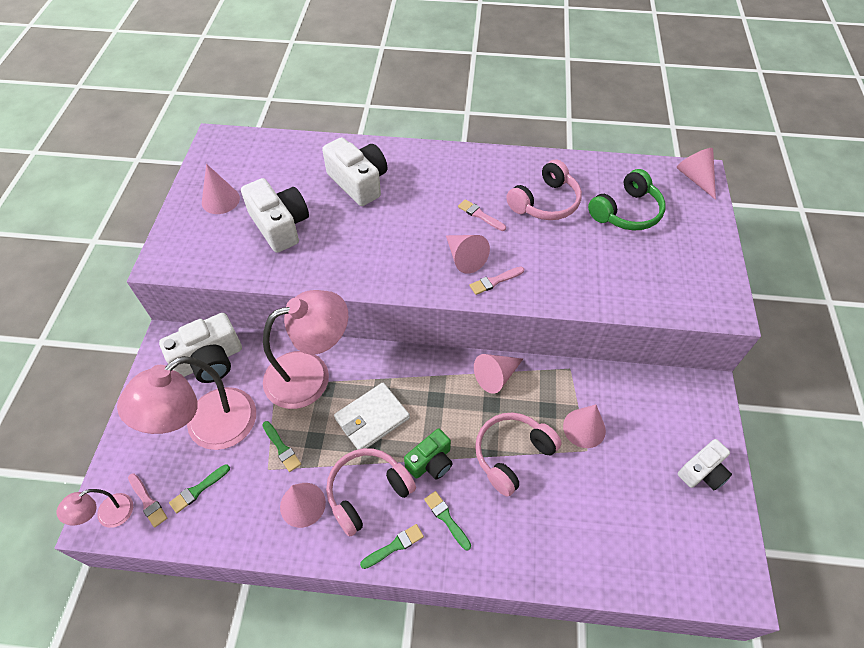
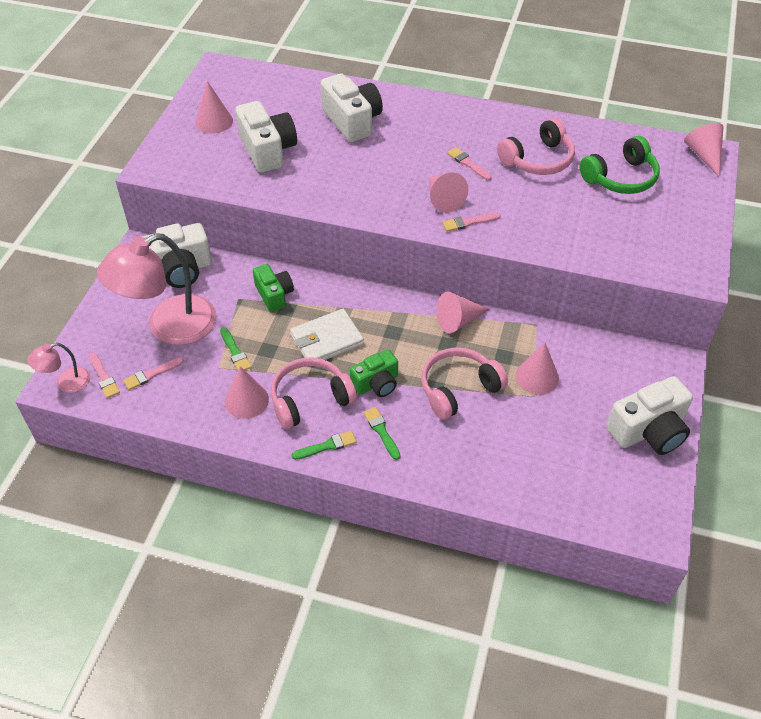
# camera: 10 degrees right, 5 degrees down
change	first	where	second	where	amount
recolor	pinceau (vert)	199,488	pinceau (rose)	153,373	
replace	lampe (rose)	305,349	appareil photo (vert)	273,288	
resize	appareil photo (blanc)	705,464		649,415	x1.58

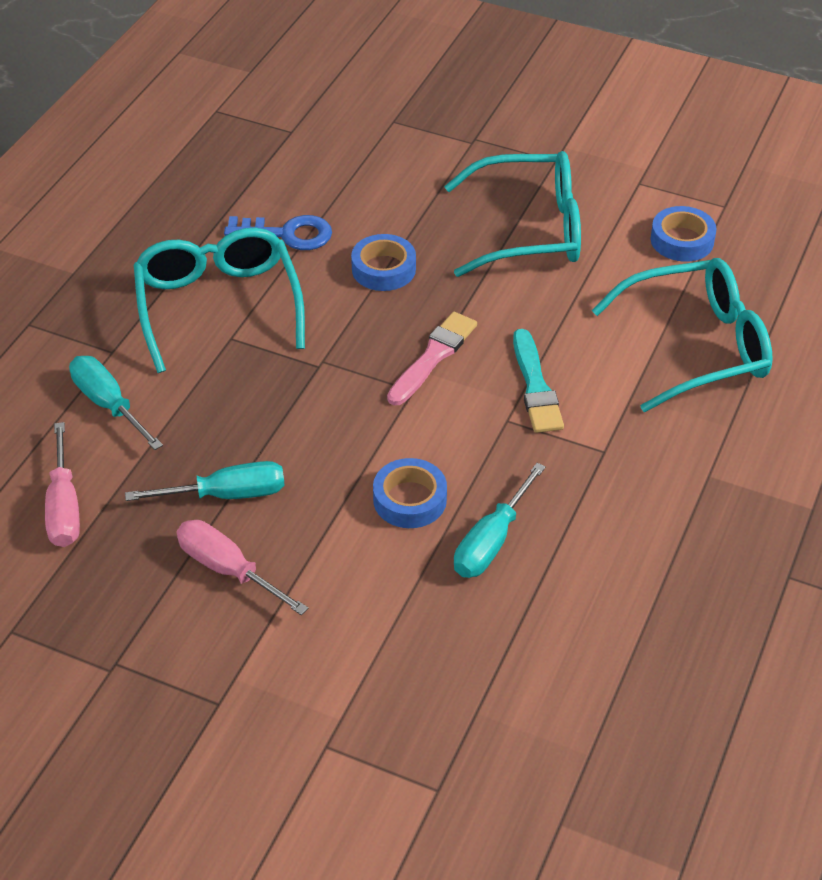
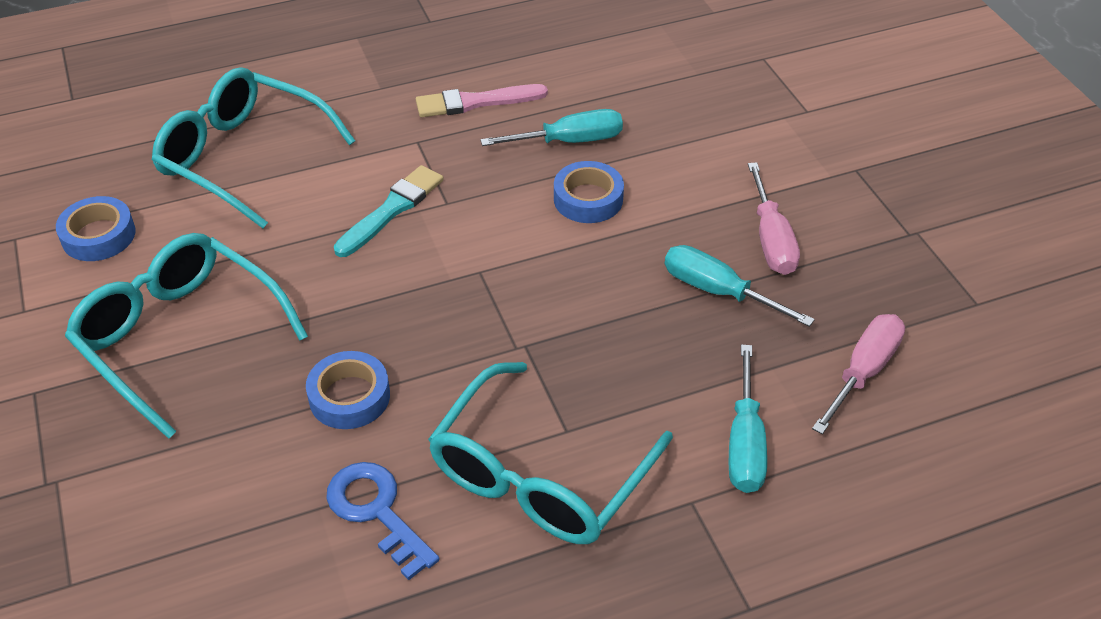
# camera: 135 degrees left, 0 degrees up
change	first	where	second	where	amount
move	pinceau (rose)	432,359		482,100	

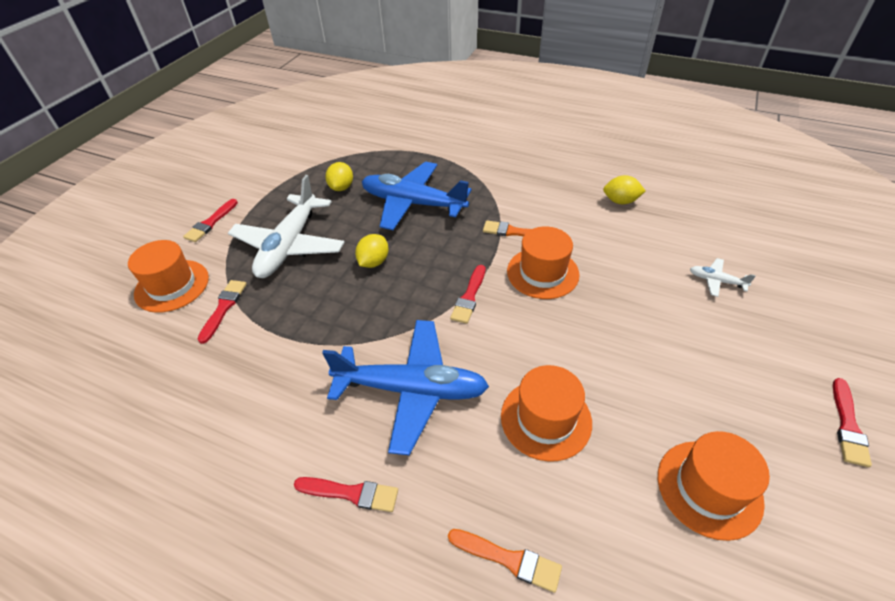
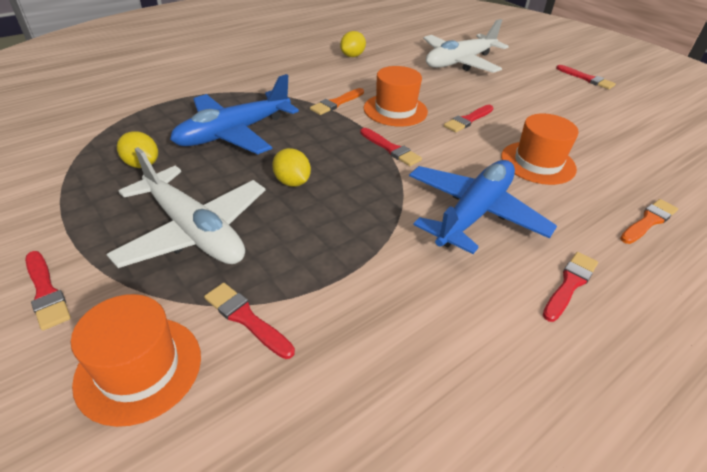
# camera: 65 degrees left, 5 degrees down
change	first	where	second	where	amount
delete	chapeau (orange)	714,486			
resize	avion (blanc)	723,277		466,46	x2.39
insert			pinceau (rouge)	468,118	

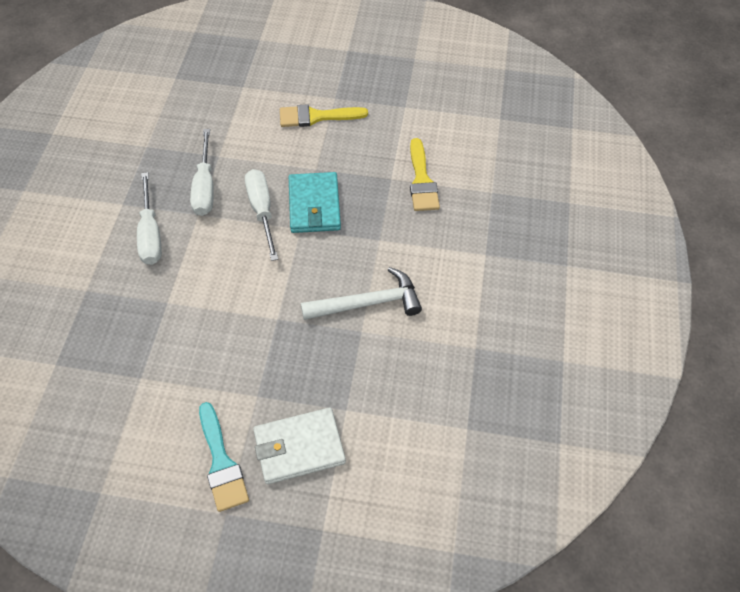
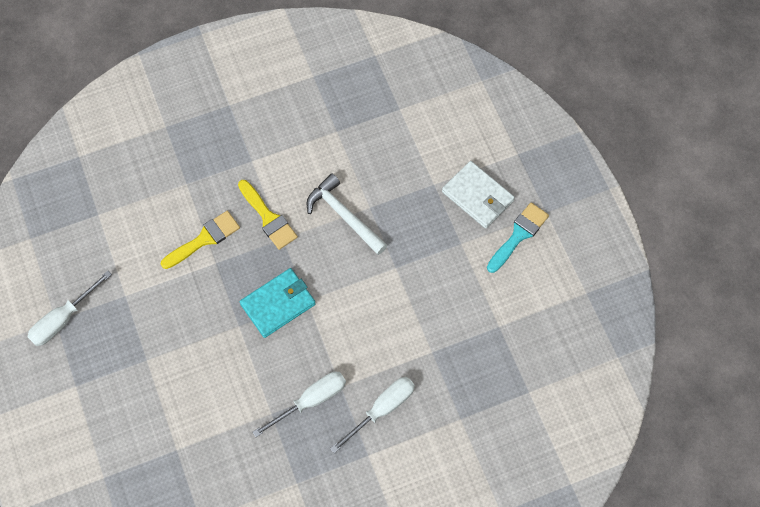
# camera: 120 degrees left, 10 degrees up
change	first	where	second	where	amount
move	tournevis (blanc)	261,215		69,308	
move	pinceau (jaune)	324,115		268,215	

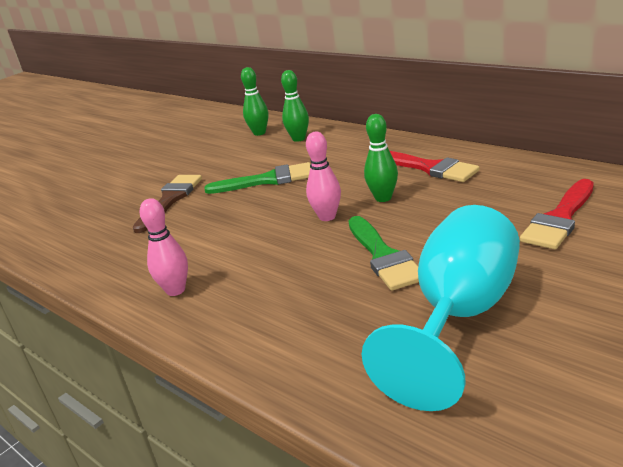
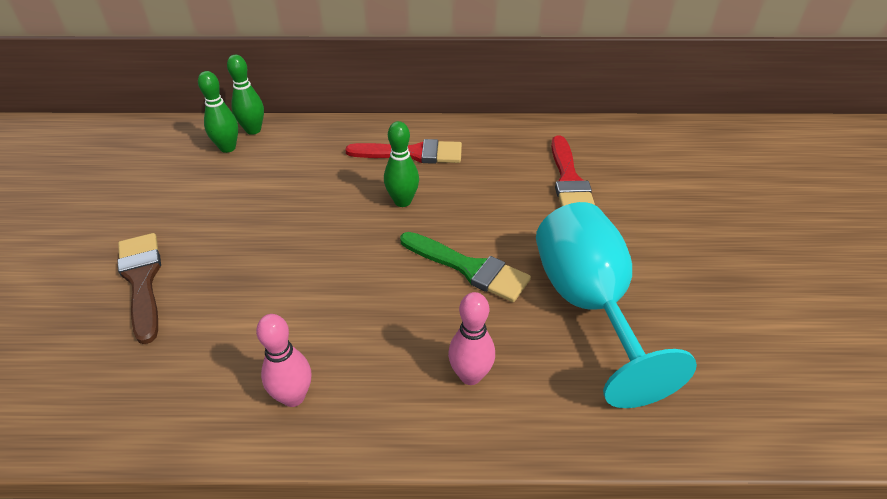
# camera: 45 degrees left, 15 degrees up
change	first	where	second	where	amount
delete	pinceau (vert)	257,178			
move	quille (vert)	254,101		245,95	
move	quille (rose)	323,176		471,338	

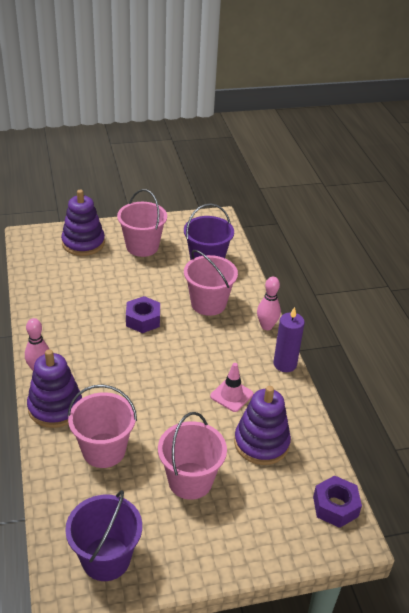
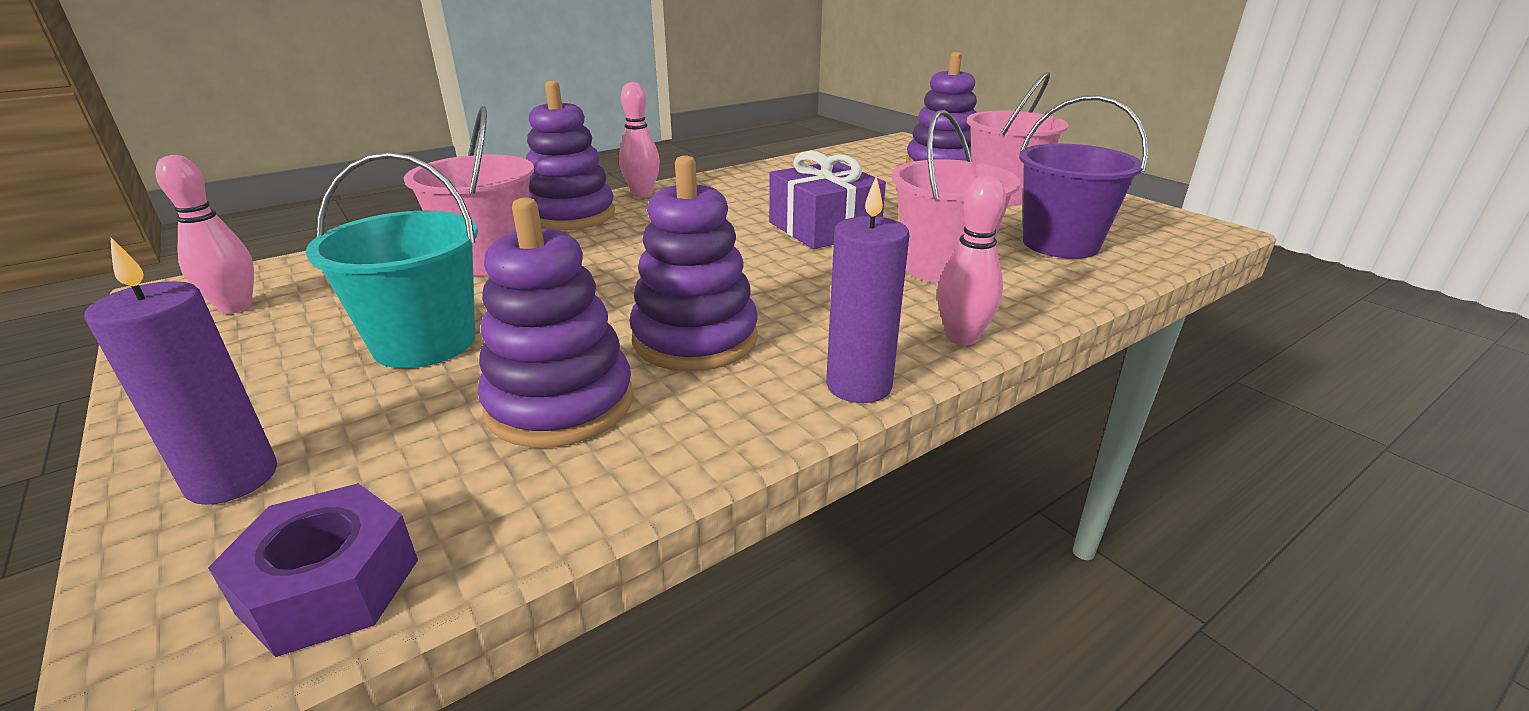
# camera: 70 degrees right, 10 degrees down
change	first	where	second	where	amount
replace	seau (violet)	103,535	quille (rose)	204,234	
replace	écrou (violet)	143,314	cadeau (violet)	827,200	
recolor	seau (rose)	192,456	seau (turquoise)	392,260	
replace	cône de chantier (rose)	231,387	jouet à empiler (violet)	694,263	
insert			bougie (violet)	180,371	

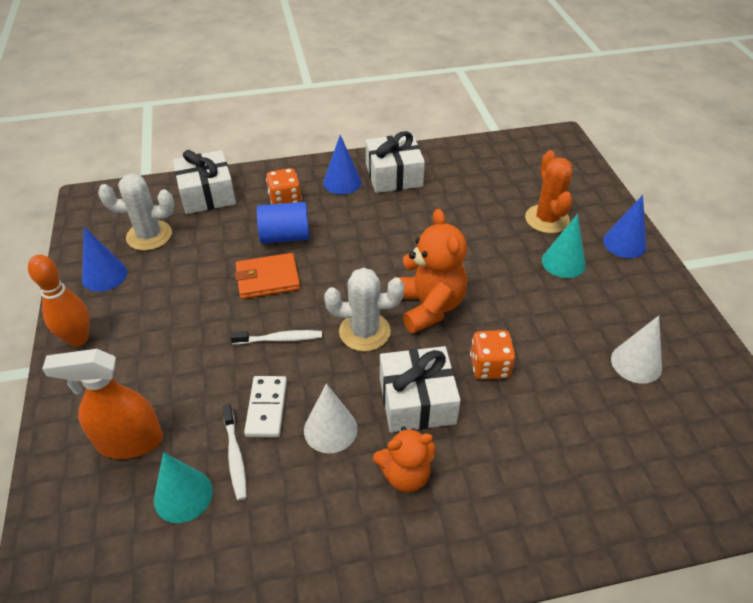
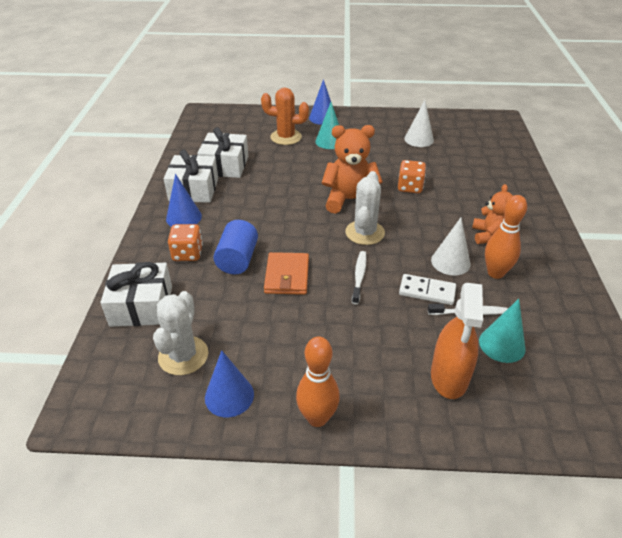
# camera: 75 degrees left, 5 degrees down
change	first	where	second	where	amount
move	cadeau (blanc)	420,389		222,152	
insert			quille (orange)	506,237	

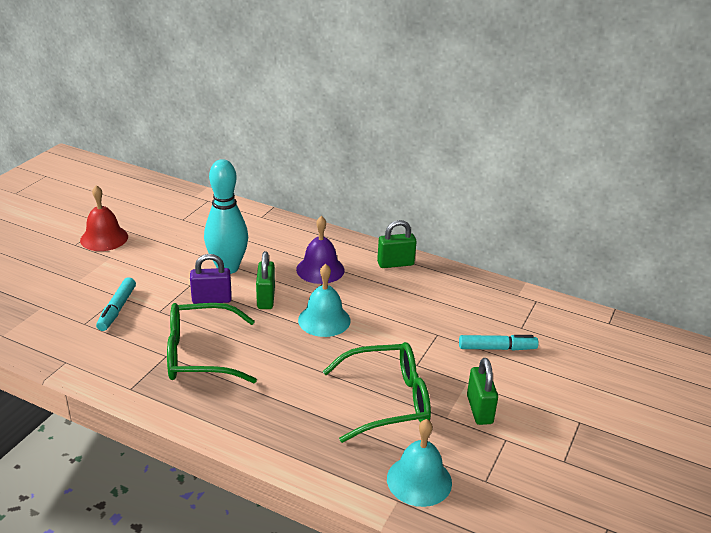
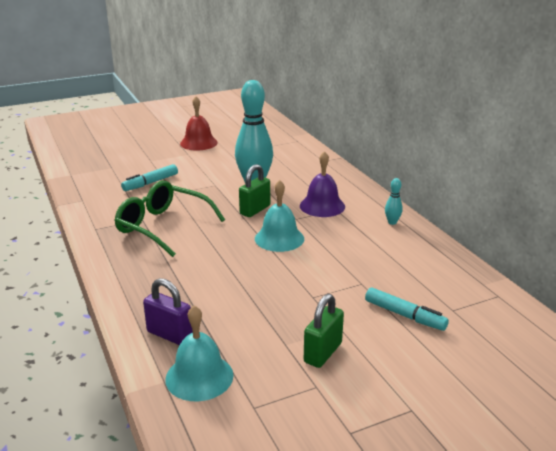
# camera: 40 degrees right, 5 degrees down
change	first	where	second	where	amount
move	cadenas (violet)	211,279		168,311	
delete	lunettes (vert)	377,392			
replace	cadenas (vert)	397,244	quille (turquoise)	394,201	

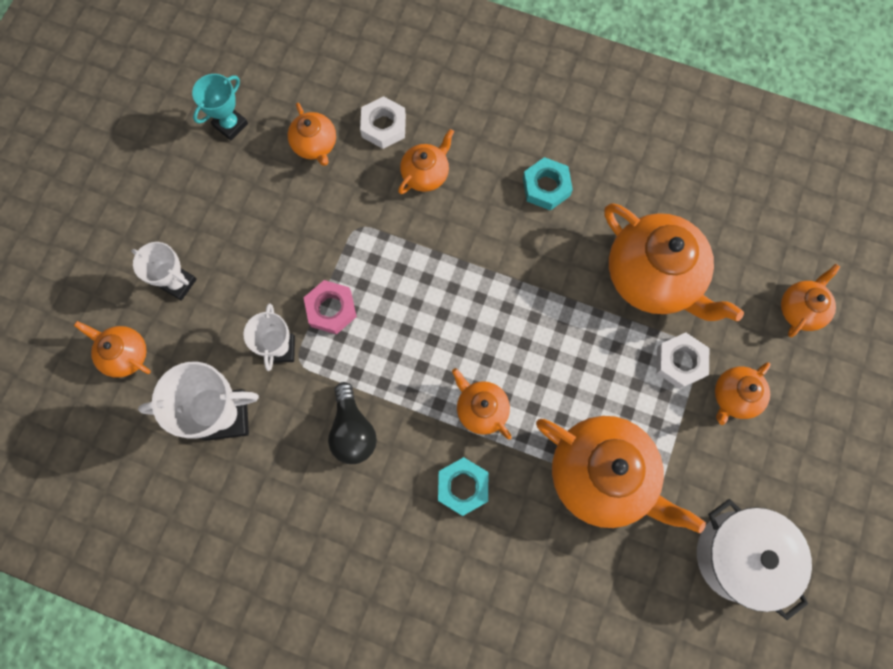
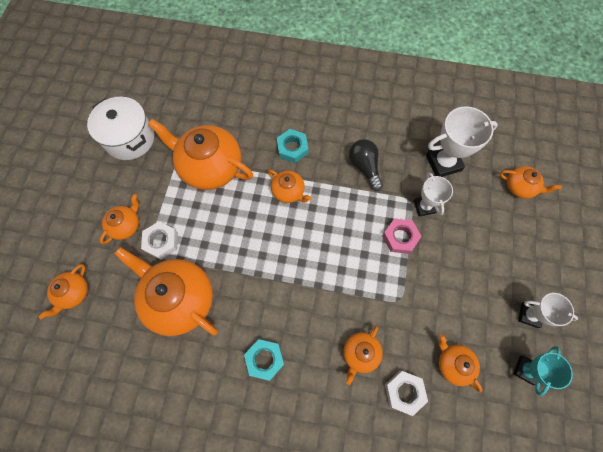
# camera: 170 degrees right, 5 degrees down
change	first	where	second	where	amount
move	trophée (blanc)	164,271		548,310	

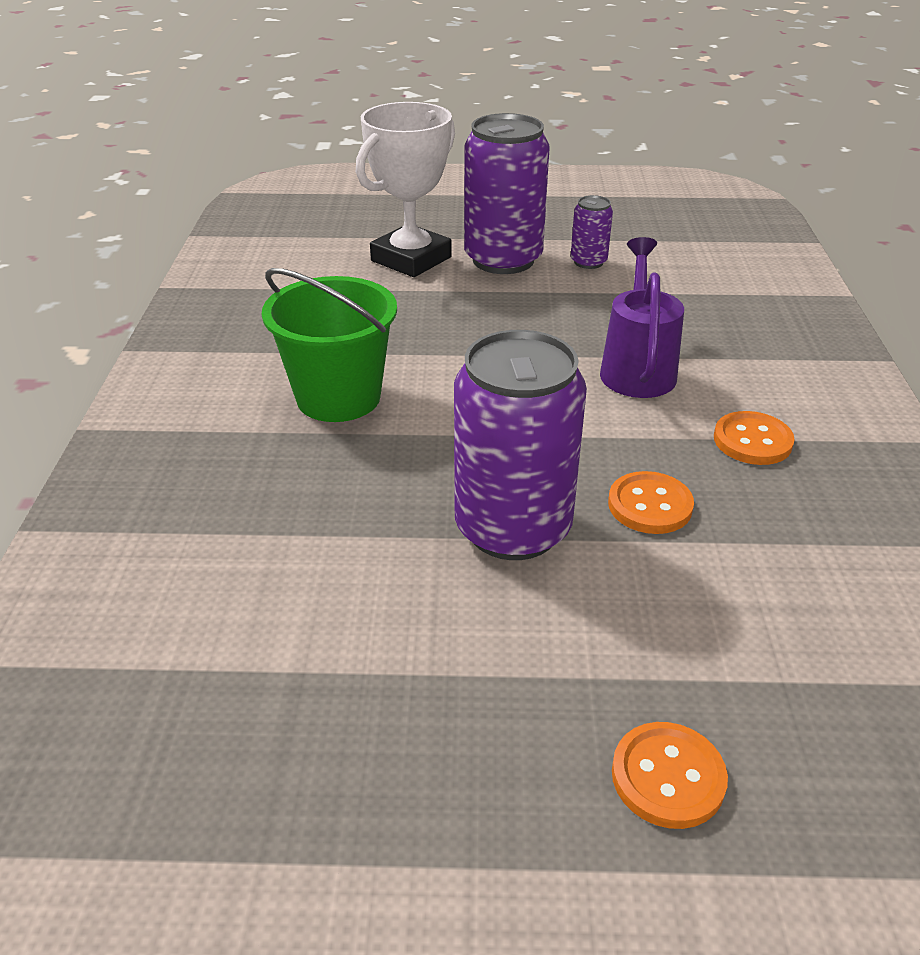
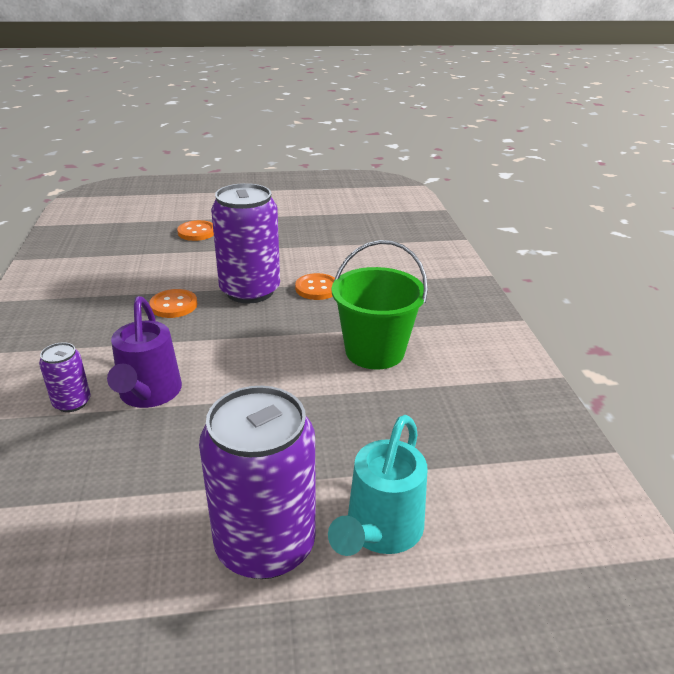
# camera: 170 degrees right, 5 degrees down
change	first	where	second	where	amount
replace	trophée (blanc)	405,189	arrosoir (turquoise)	377,485	
move	canette (violet)	592,232		65,377	
move	bouton (orange)	754,438		315,286	

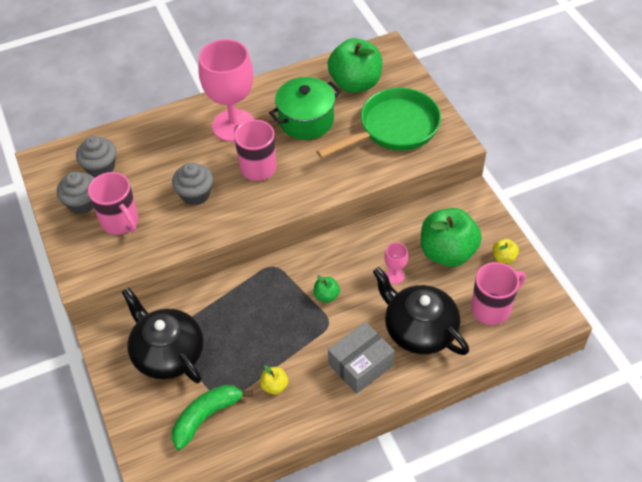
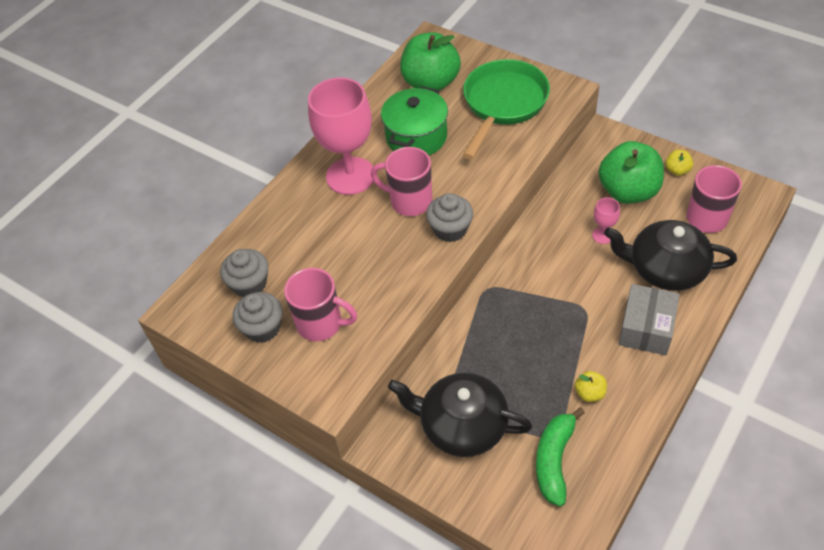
# camera: 30 degrees left, 0 degrees up
change	first	where	second	where	amount
move	muffin (gris)	192,183		449,217	
delete	pomme (vert)	327,289			

